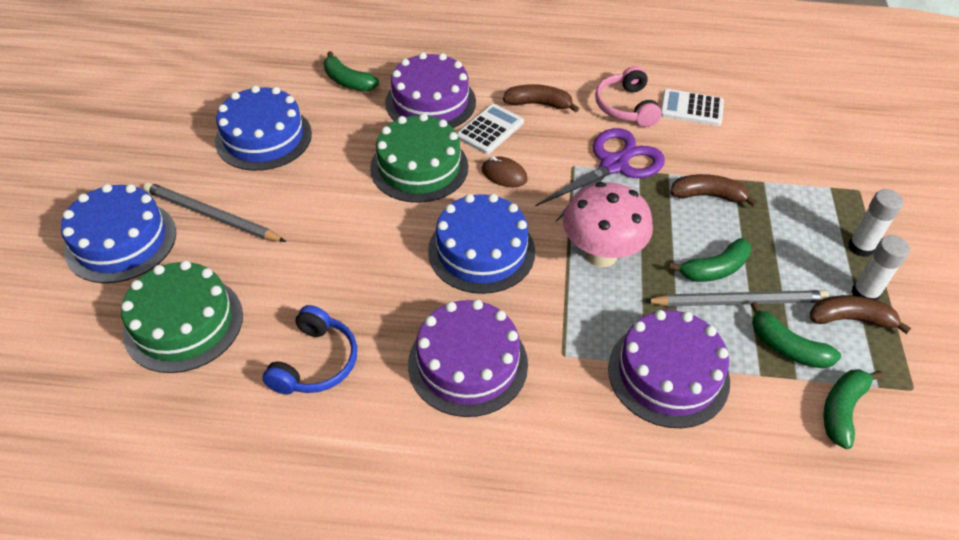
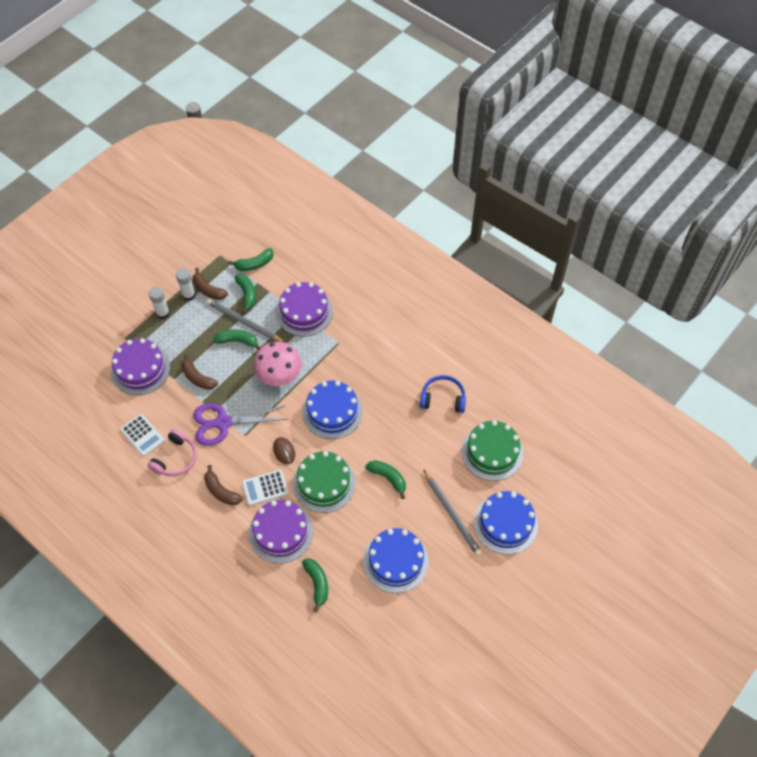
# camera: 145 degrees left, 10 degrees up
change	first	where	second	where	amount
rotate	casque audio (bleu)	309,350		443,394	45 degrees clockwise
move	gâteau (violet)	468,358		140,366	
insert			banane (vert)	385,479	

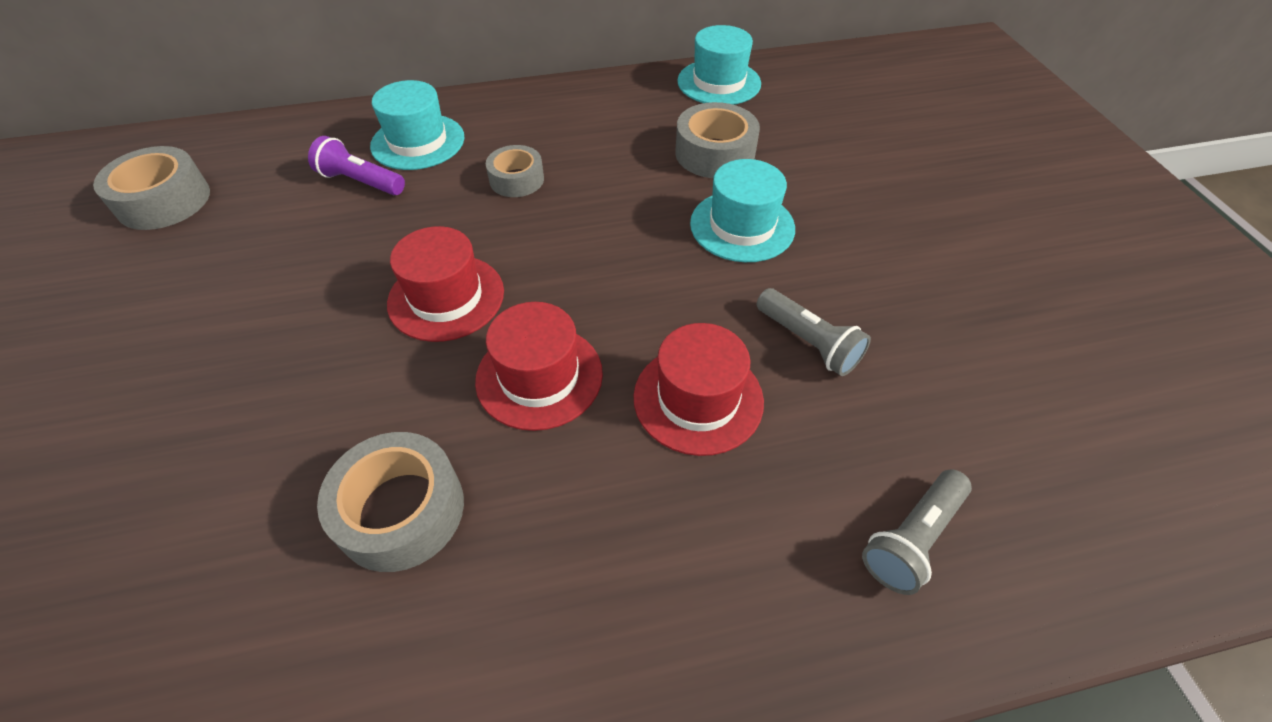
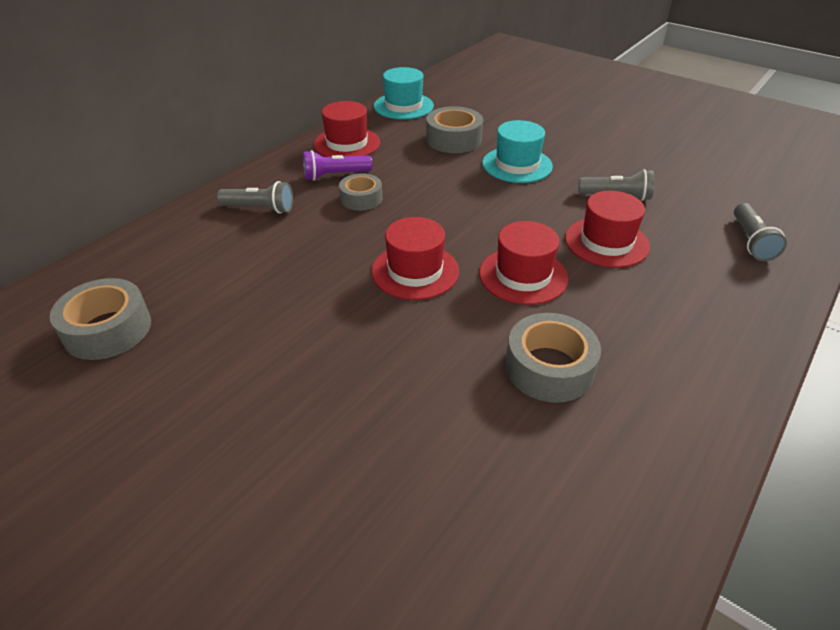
# camera: 40 degrees left, 10 degrees down
change	first	where	second	where	amount
move	lampe de poche (violet)	356,165		337,165	
replace	chapeau (turquoise)	417,125	lampe de poche (gris)	255,197	
insert			chapeau (rouge)	347,129	

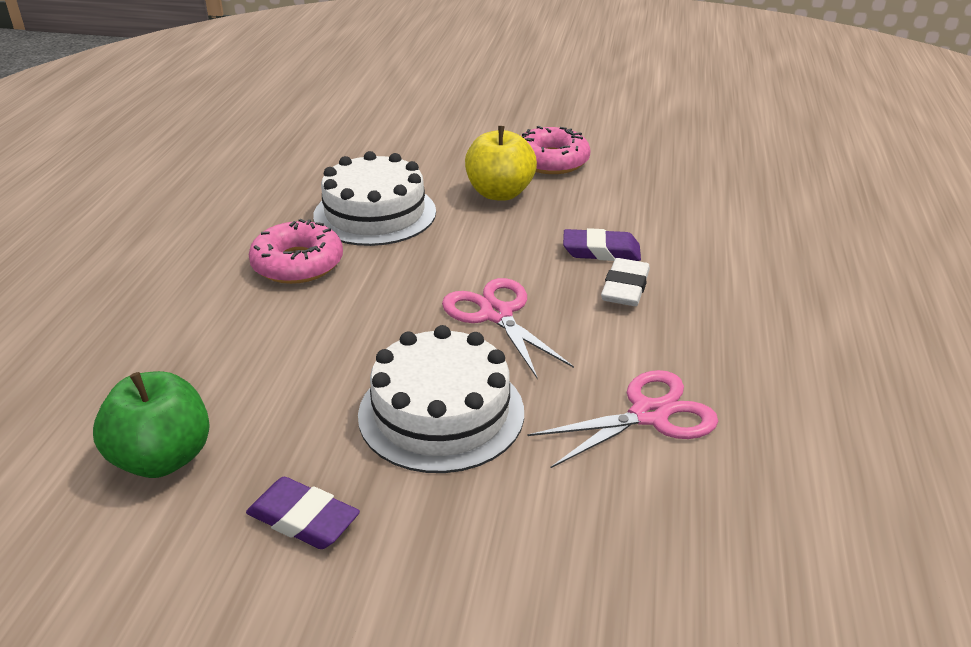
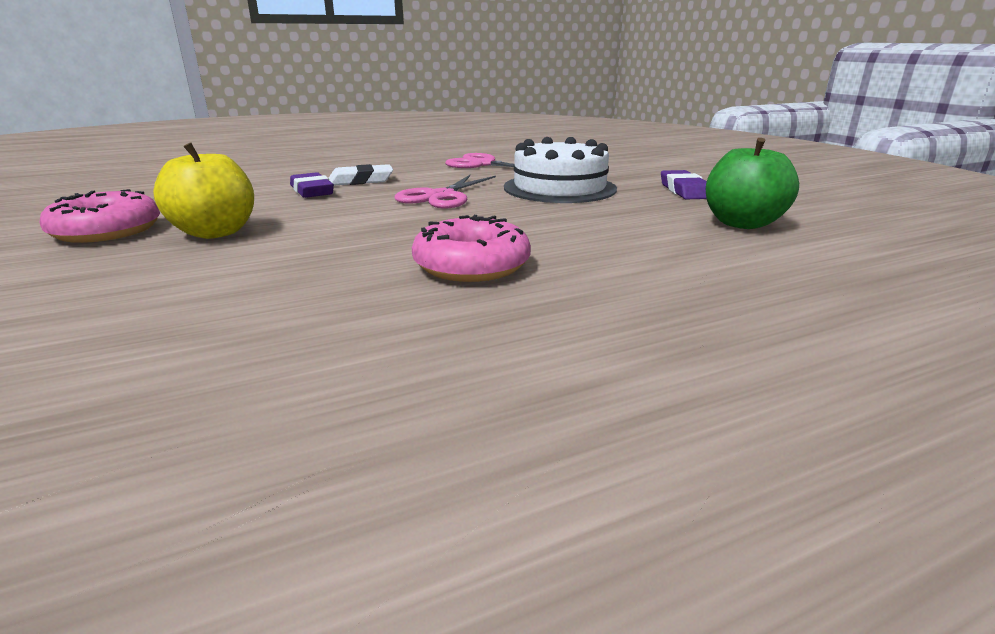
# camera: 125 degrees left, 10 degrees down
change	first	where	second	where	amount
delete	gâteau (blanc)	374,198			

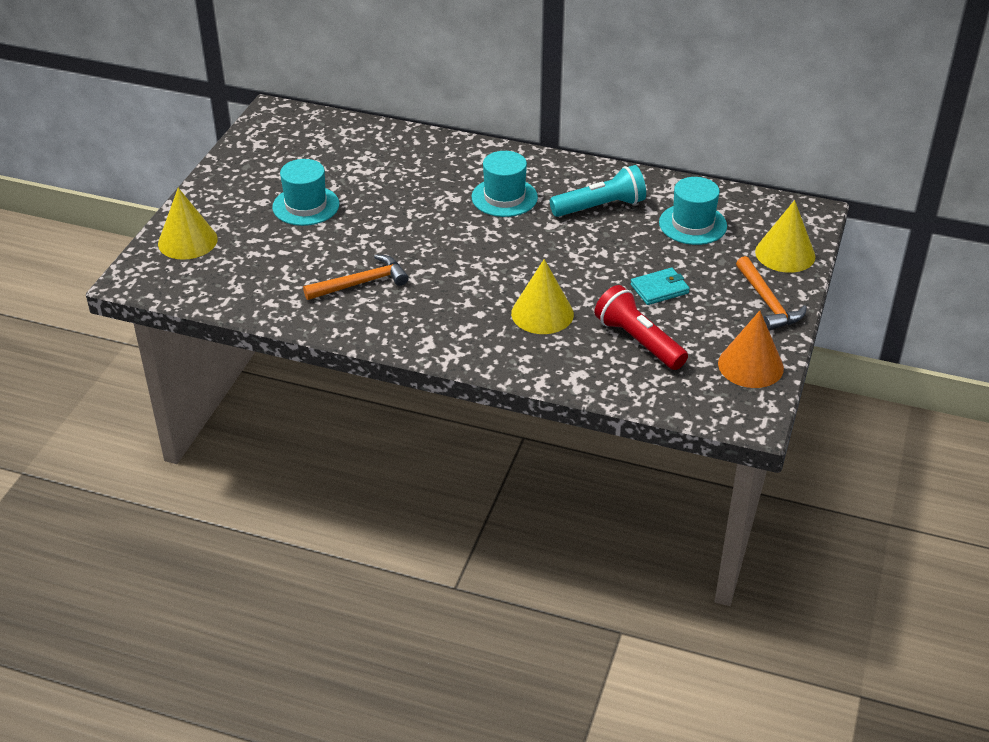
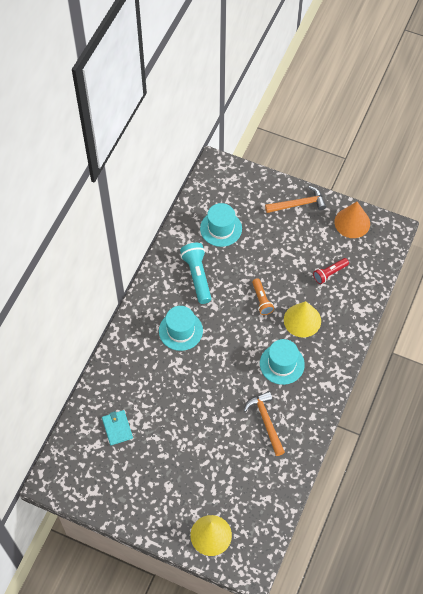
# camera: 85 degrees left, 20 degrees up
change	first	where	second	where	amount
move	chapeau (turquoise)	305,192		282,362	
resize	lampe de poche (rouge)	641,327		331,271	x0.63
move	portefeuille (turquoise)	660,286		117,427	
delete	cône (jaune)	785,236			
insert			lampe de poche (orange)	263,296	

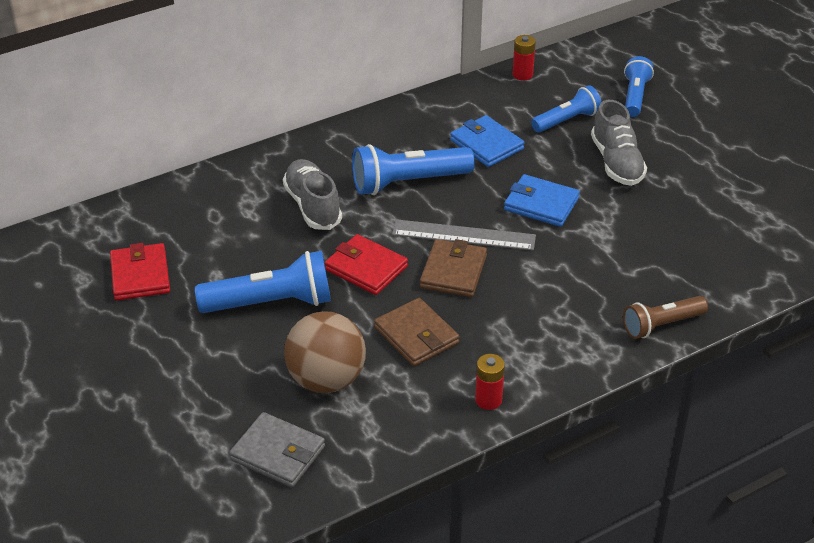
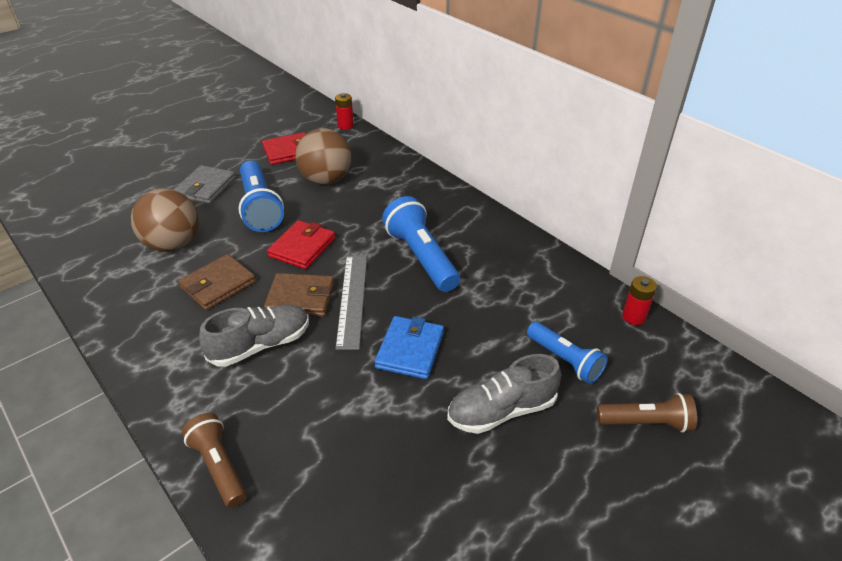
# camera: 80 degrees right, 0 degrees up
change	first	where	second	where	amount
move	portefeuille (gris)	277,449		205,184	
move	chaussure (gris)	312,194		254,335	
delete	portefeuille (bleu)	487,141			
move	pile (rouge)	490,382		344,111	
recolor	lampe de poche (bleu)	639,86	lampe de poche (marron)	647,413	
insert			balle (marron)	323,156	

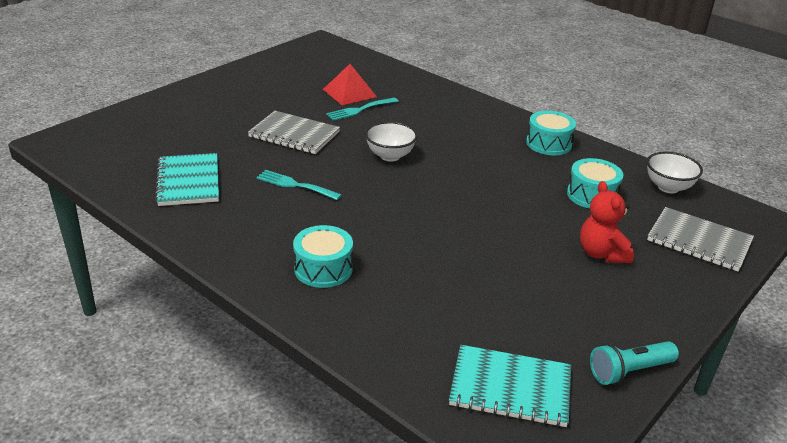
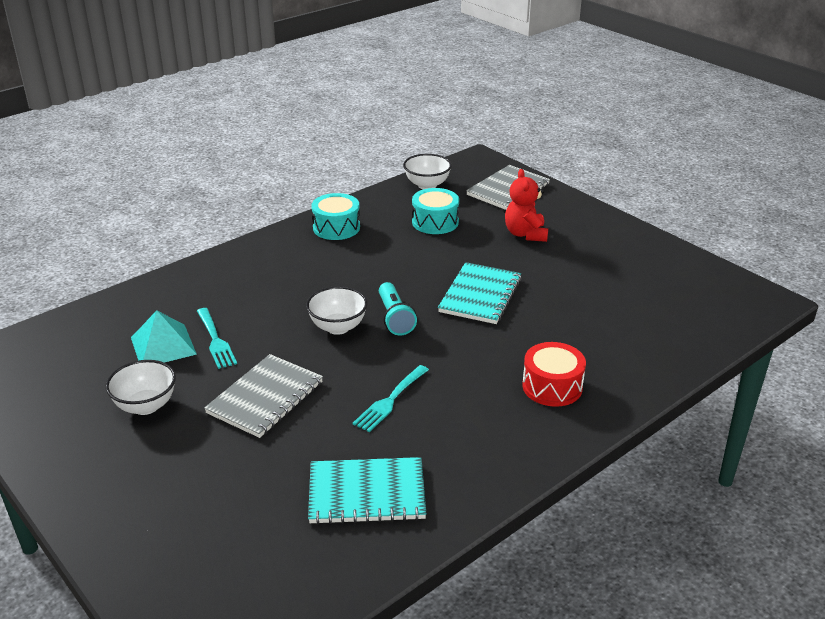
# camera: 80 degrees left, 0 degrees up
change	first	where	second	where	amount
recolor	tambour (turquoise)	323,256	tambour (rouge)	554,374	
recolor	pyramide (rouge)	350,84	pyramide (turquoise)	164,337	
move	carnet (turquoise)	510,386		480,293	
rotate	ours en peluche (rouge)	607,222		526,205	90 degrees clockwise
move	lampe de poche (turquoise)	634,363		398,309	
insert			bol (blanc)	141,387	

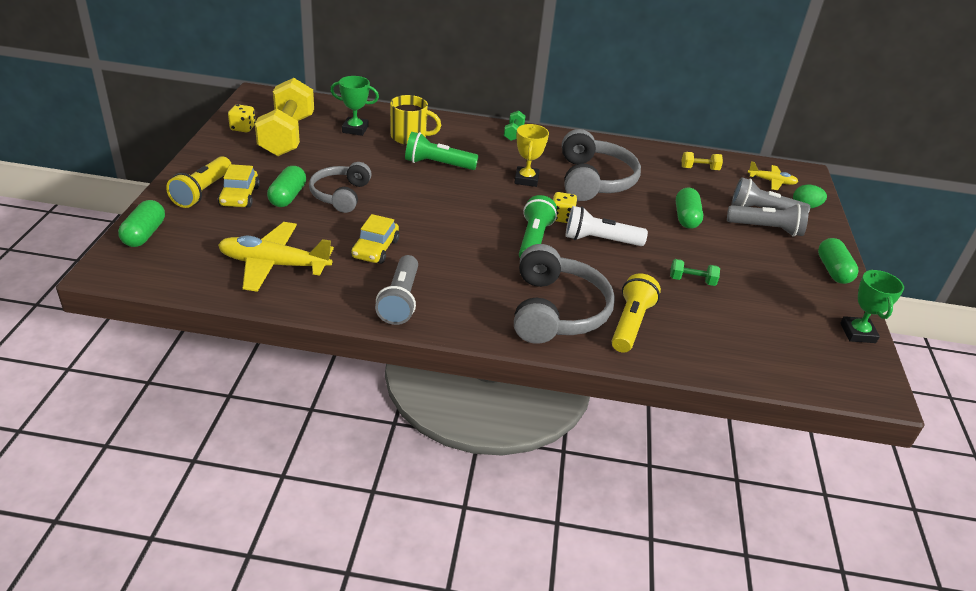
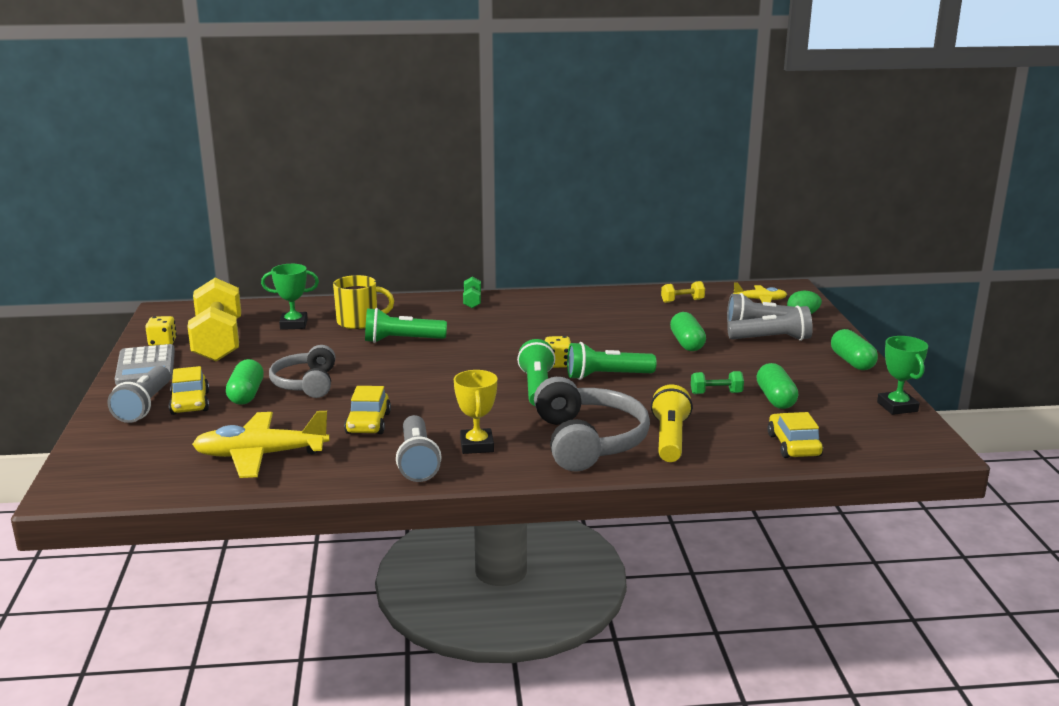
# camera: 10 degrees left, 15 degrees down
change	first	where	second	where	amount
move	gélule (vert)	141,223		777,386	
recolor	lampe de poche (jaune)	198,182	lampe de poche (gris)	139,394	
move	trophée (jaune)	531,155		475,412	
delete	casque audio (gris)	601,165			
recolor	lampe de poche (blanc)	607,226	lampe de poche (vert)	611,361	
insert			calculatrice (gris)	145,364	
insert			voiture (jaune)	795,435	

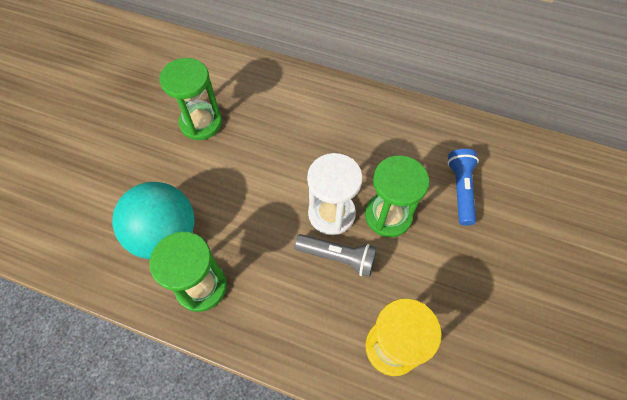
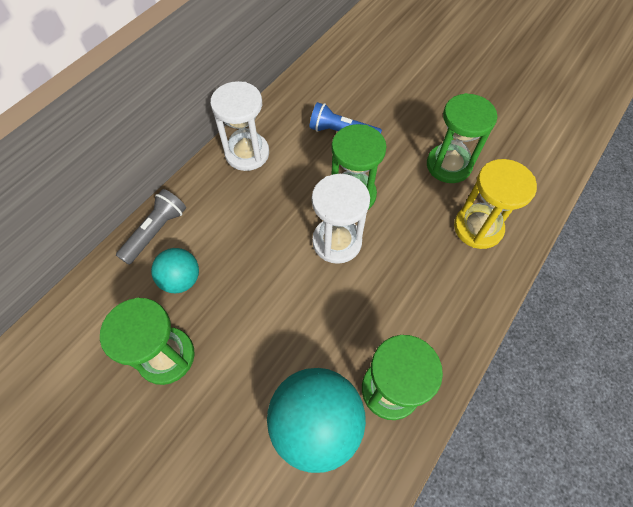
# camera: 75 degrees left, 0 degrees up
change	first	where	second	where	amount
move	lampe de poche (gris)	335,255		151,227	
insert			balle (turquoise)	175,270	
insert			sablier (blanc)	239,126	
insert			sablier (vert)	462,138	

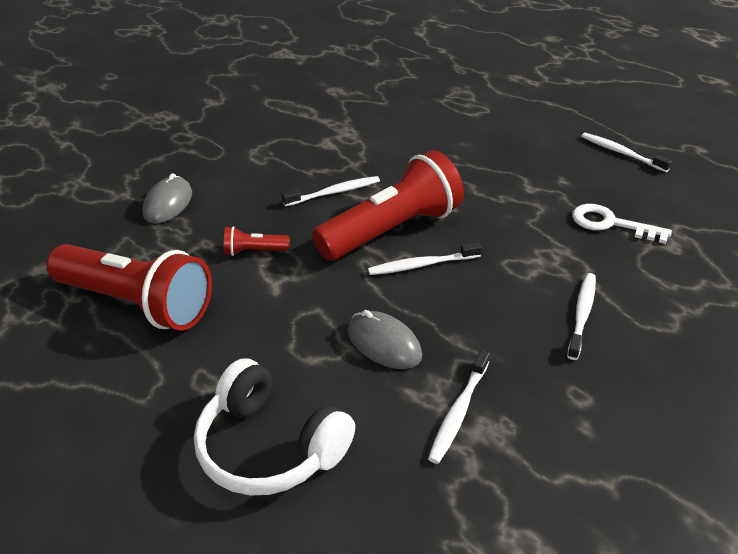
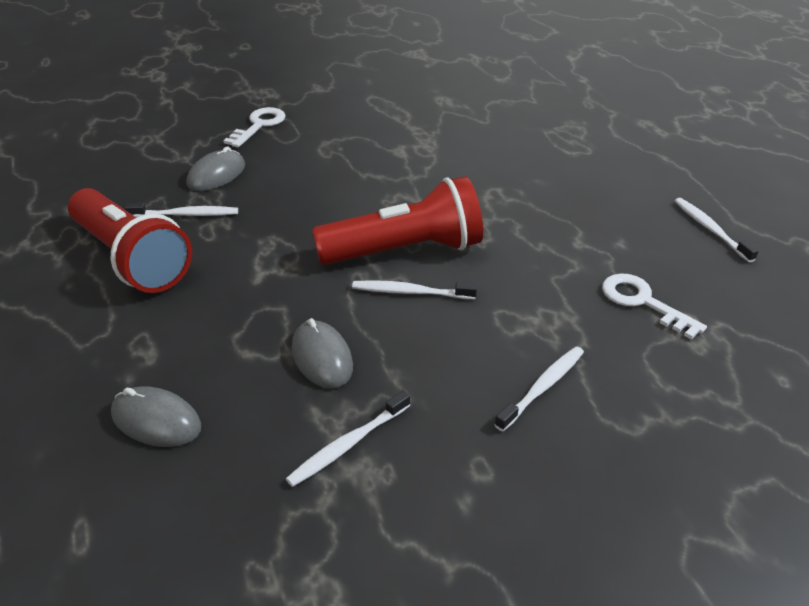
# camera: 20 degrees right, 0 degrees up
change	first	where	second	where	amount
replace	casque audio (blanc)	274,426	souris (gris)	156,416	
delete	lampe de poche (rouge)	257,241			
move	brosse à dents (blanc)	331,191		181,210	
insert			clé (blanc)	254,127	

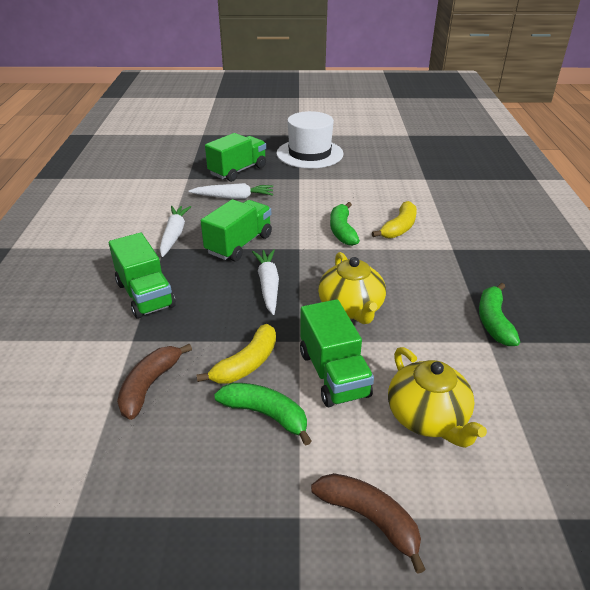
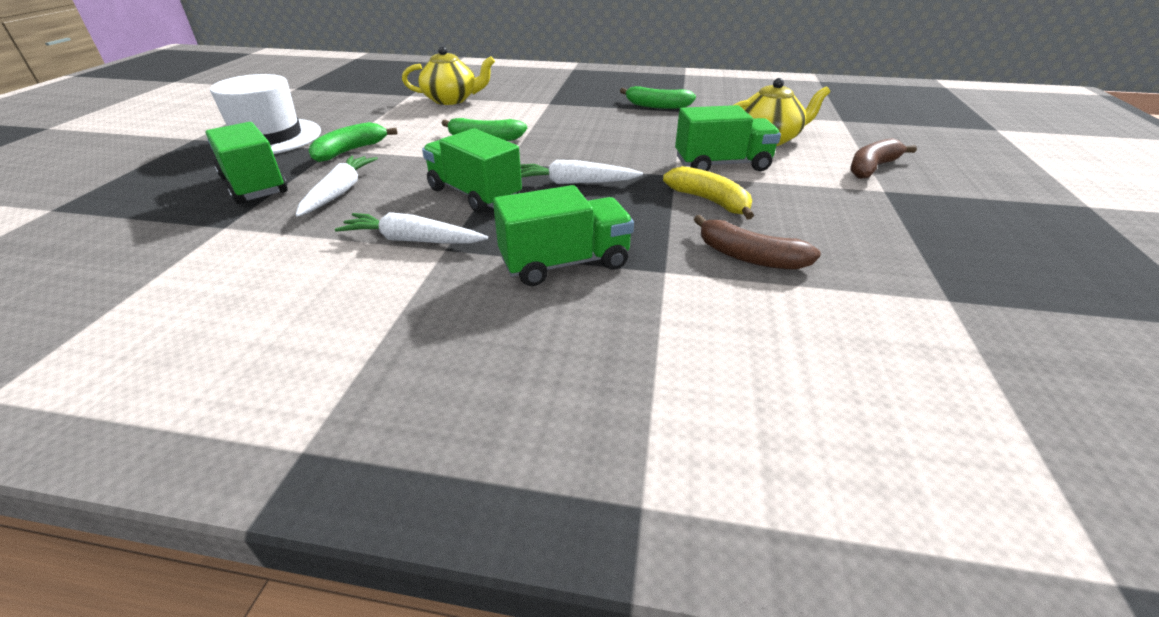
# camera: 80 degrees left, 0 degrees up
change	first	where	second	where	amount
move	banane (vert)	263,414		353,142	
move	théière (jaune)	352,288		448,75	
delete	banane (jaune)	394,220			

